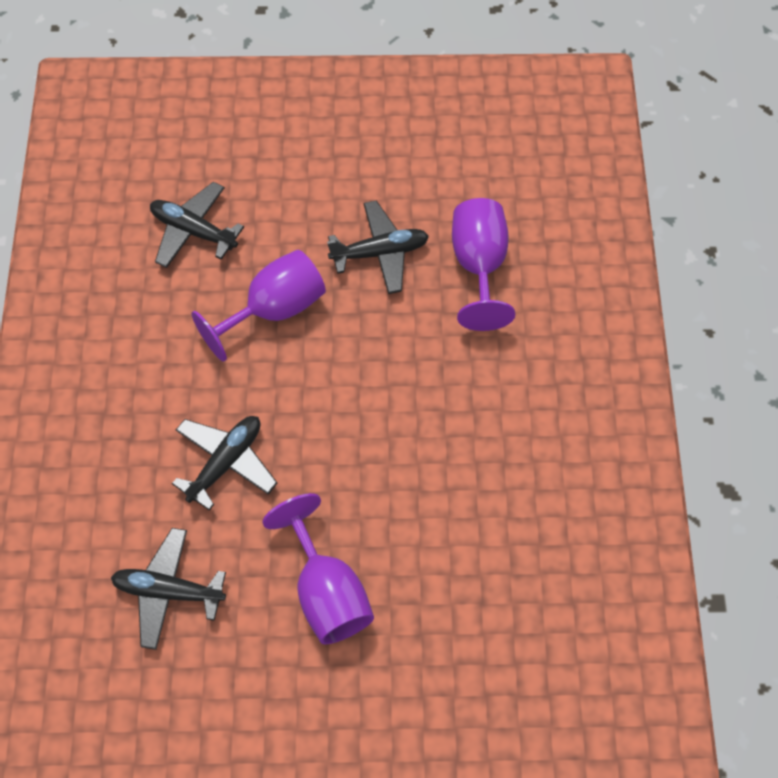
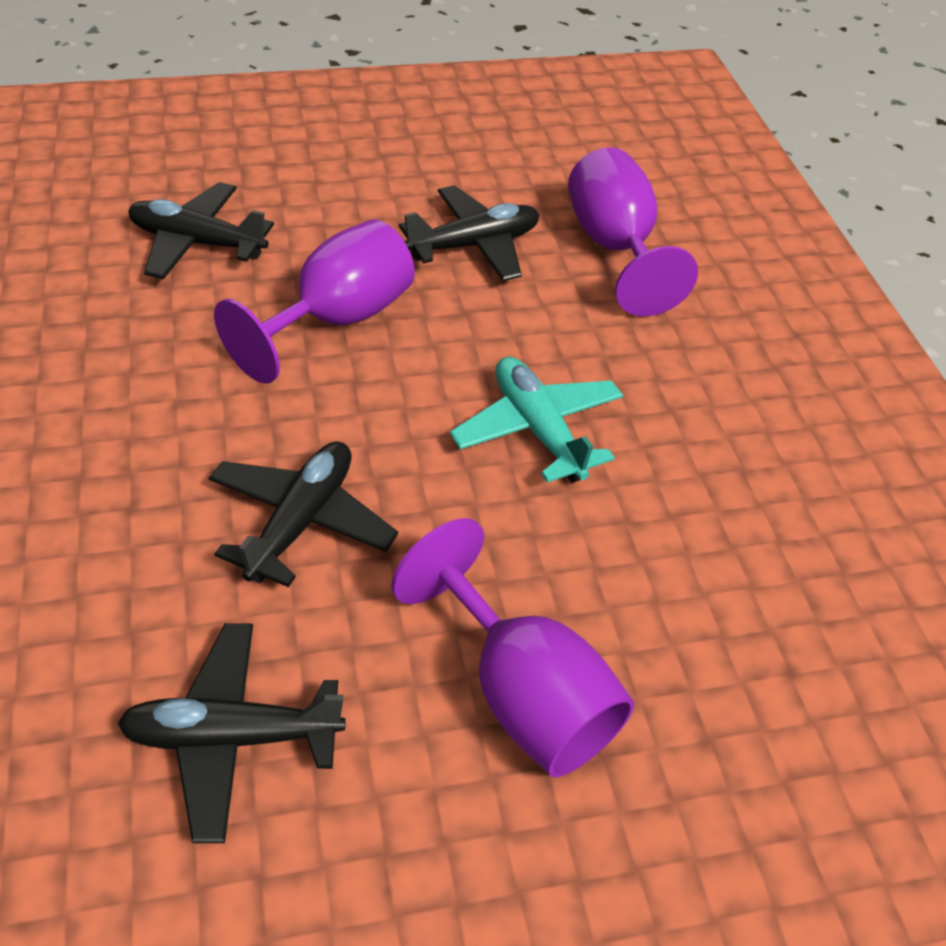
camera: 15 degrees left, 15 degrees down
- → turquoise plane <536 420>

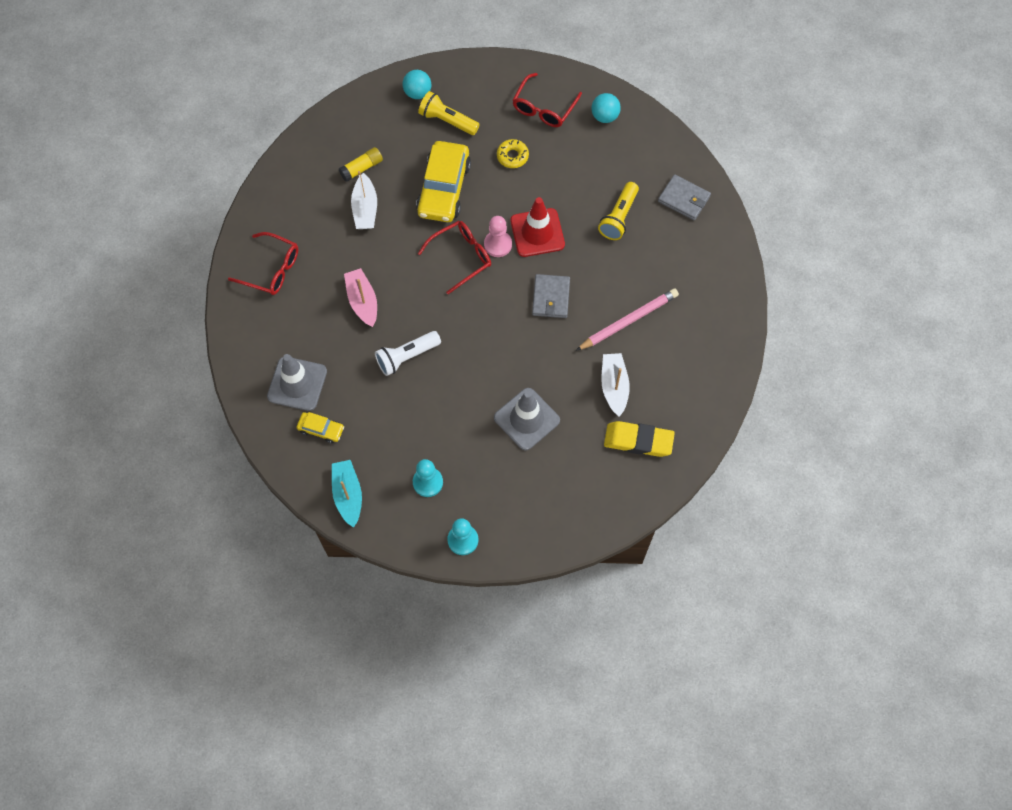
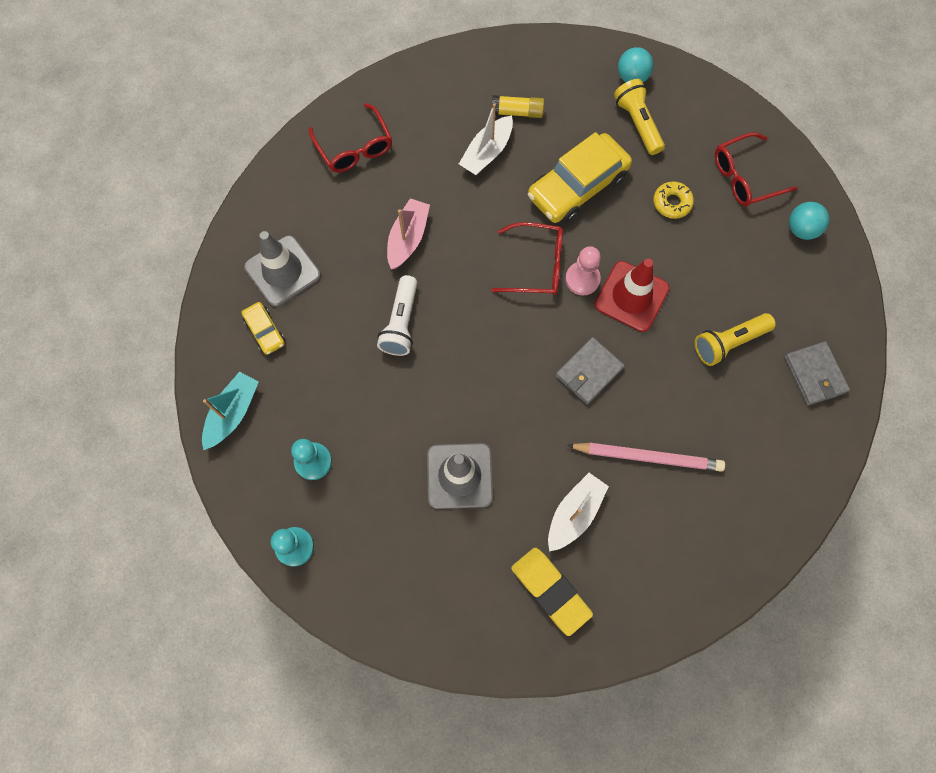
camera: 40 degrees right, 5 degrees up
white flashlight <408 353> → white flashlight <397 315>, 90 degrees counterclockwise

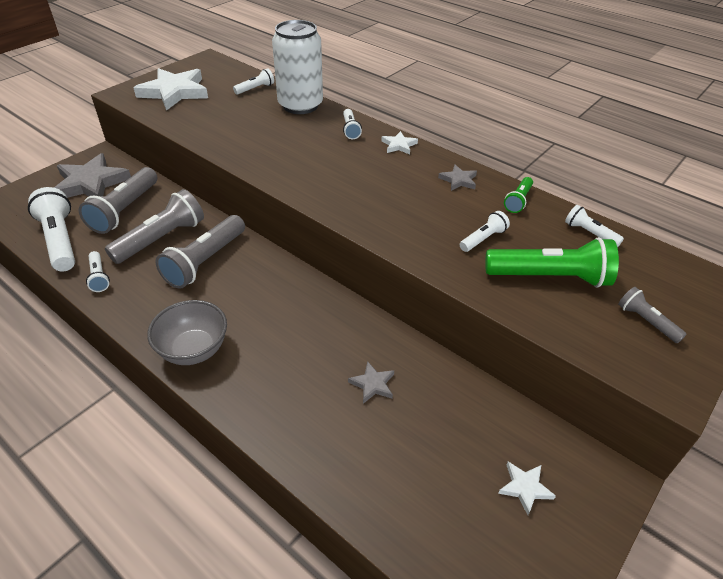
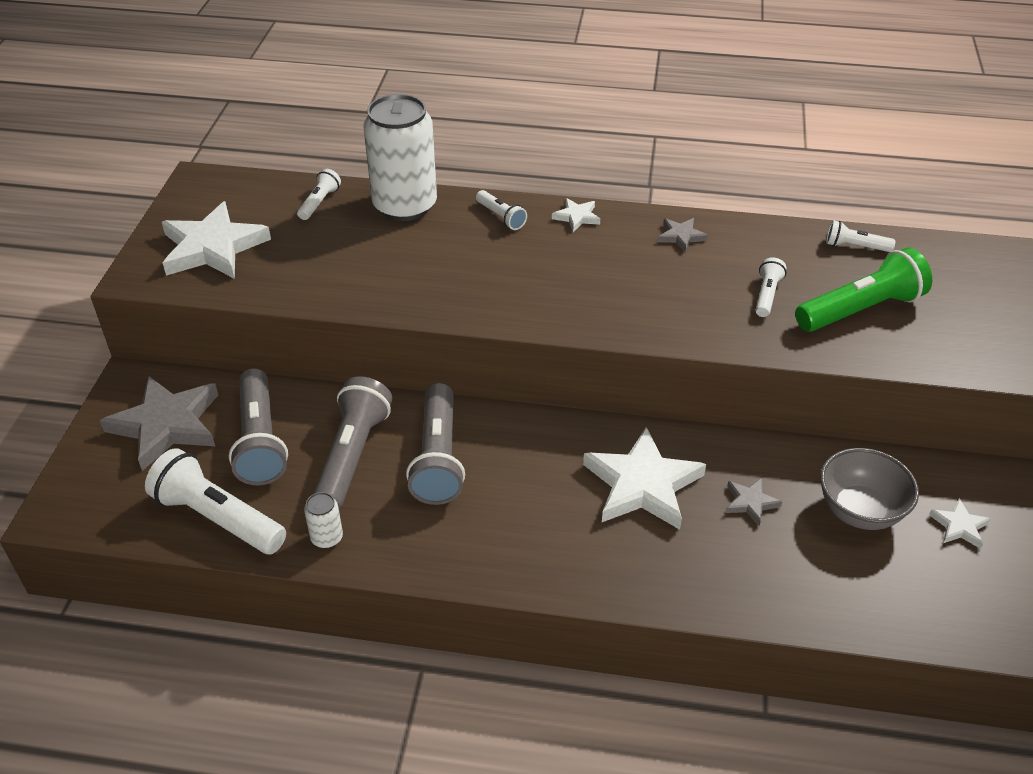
camera: 30 degrees left, 0 degrees up
white flashlight <98 271> → white can <323 520>
grey bowl <187 332> → grey bowl <869 489>, move
green flashlight <518 195> → -
grey flashlight <652 315> → -
- → white star <644 478>

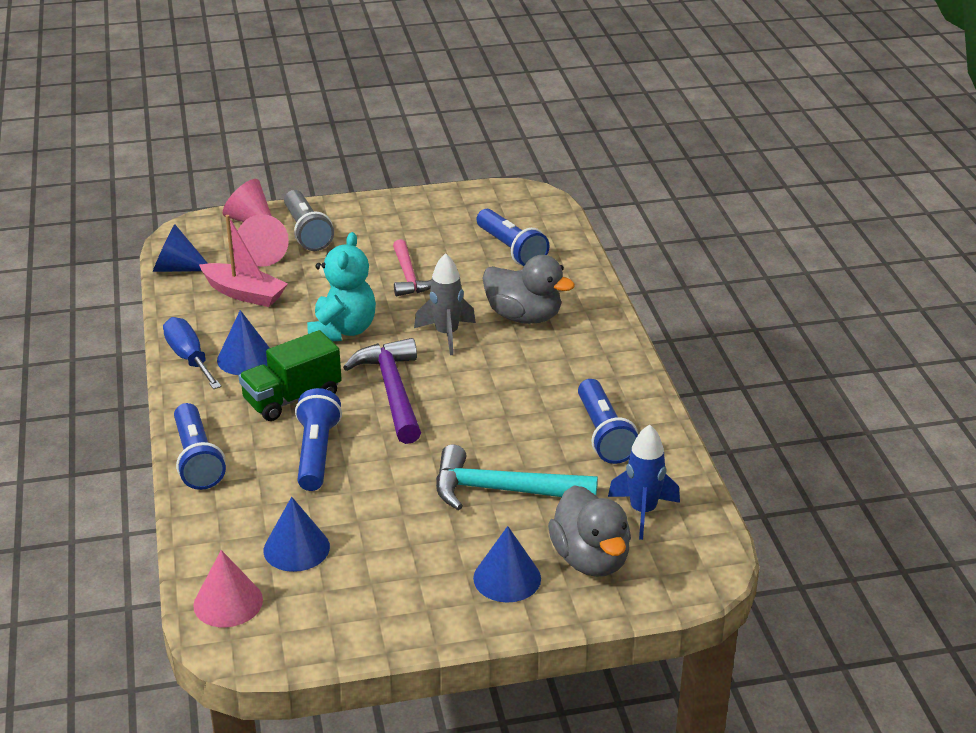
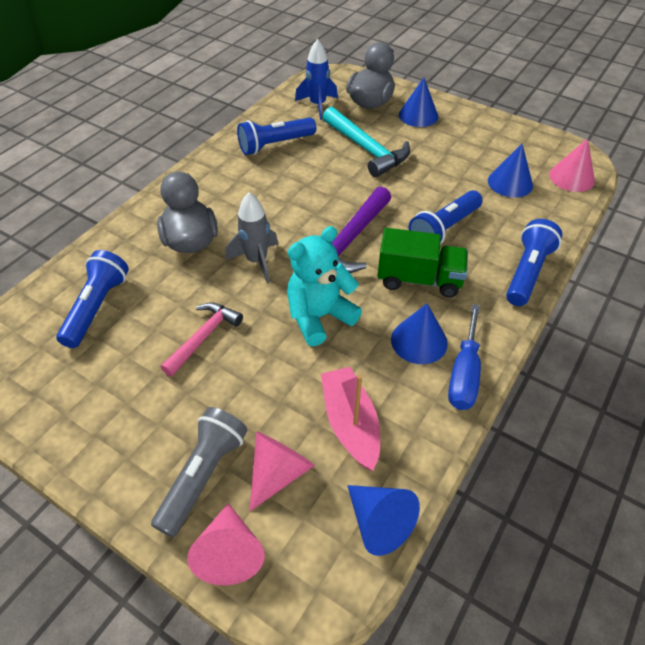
camera: 135 degrees left, 15 degrees up
blue flashlight <608 421> → blue flashlight <276 136>, 150 degrees counterclockwise

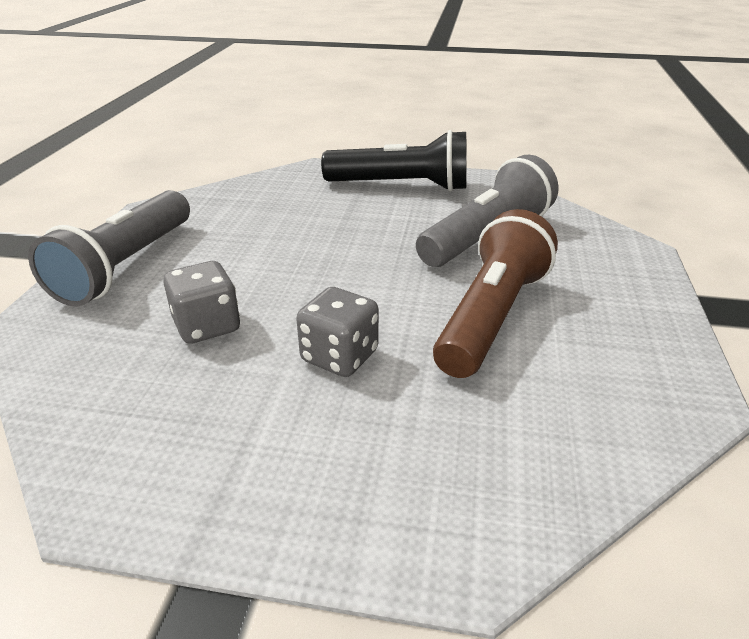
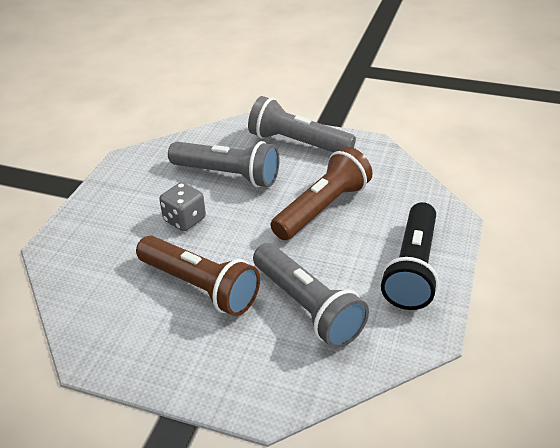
camera: 100 degrees right, 5 degrees up
grey dice <201 302> → grey flashlight <224 164>
- → brown flashlight <322 193>

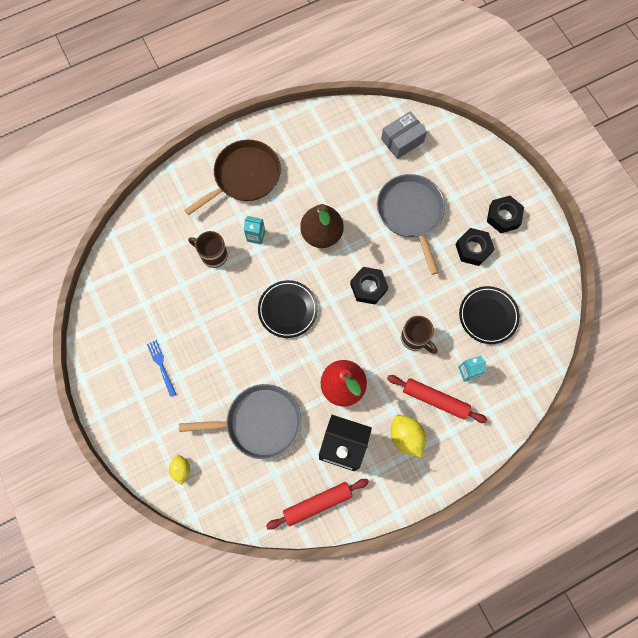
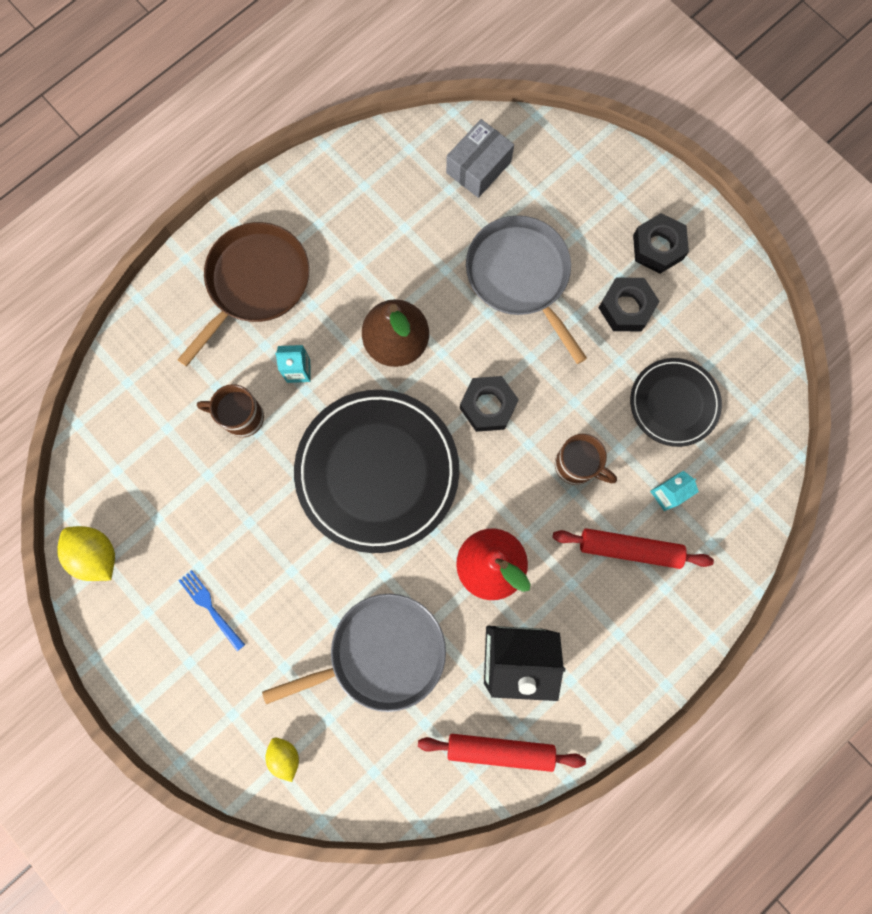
camera: 15 degrees left, 5 degrees up
black plate <288 309> → black plate <377 471>, x1.78
red rolling pin <317 504> → red rolling pin <502 753>, 45 degrees clockwise
yellow lemon <408 436> → yellow lemon <86 553>, move

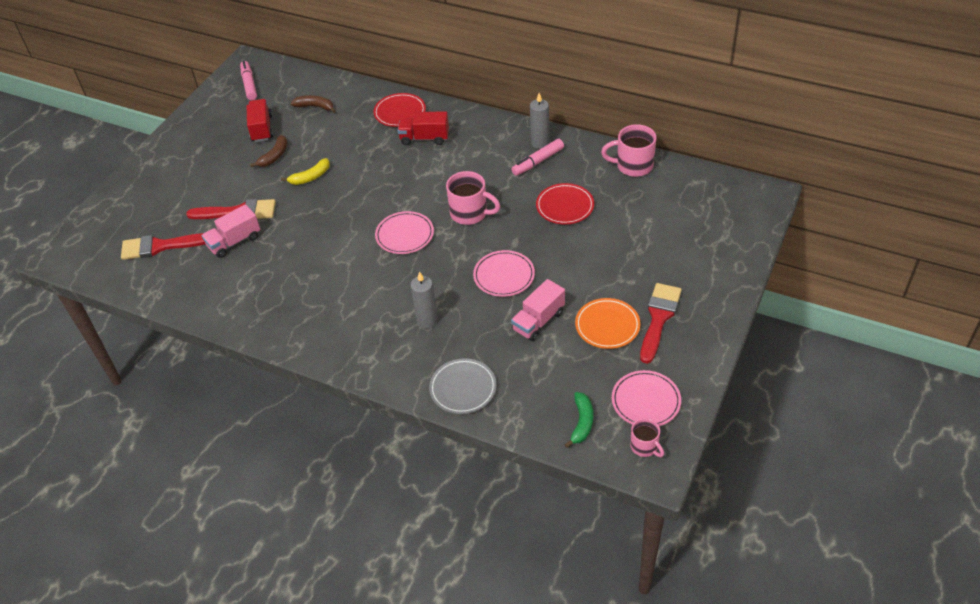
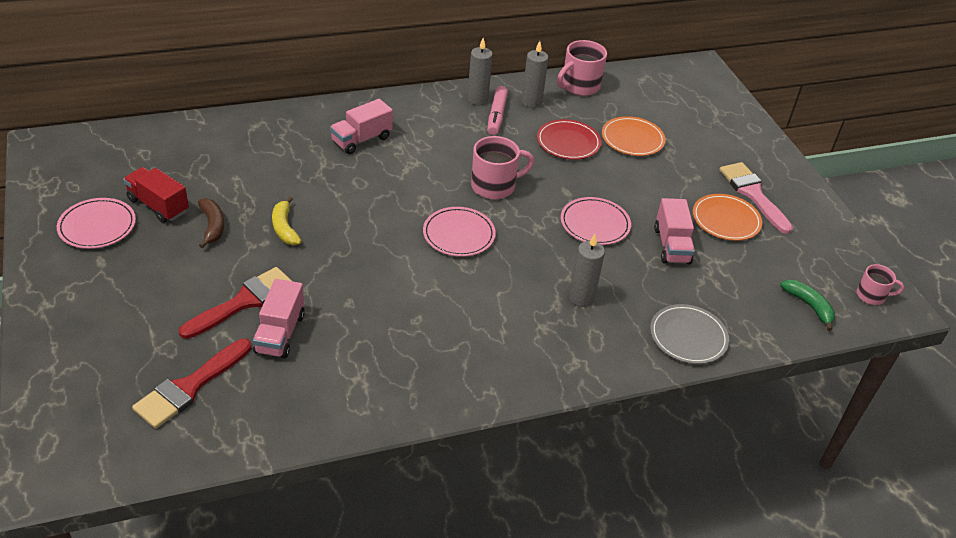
camera: 50 degrees left, 5 degrees down
pink marker <248 80> → -
yellow banana <305 171> → yellow banana <286 220>, 150 degrees clockwise
brown banana <313 104> → -
red plate <399 110> → -
red truck <423 128> → pink truck <361 126>
pink plate <646 398> → pink plate <96 223>, move
red brush <661 323> → pink brush <756 198>
- → grey candle <535 74>
- → orange plate <634 136>

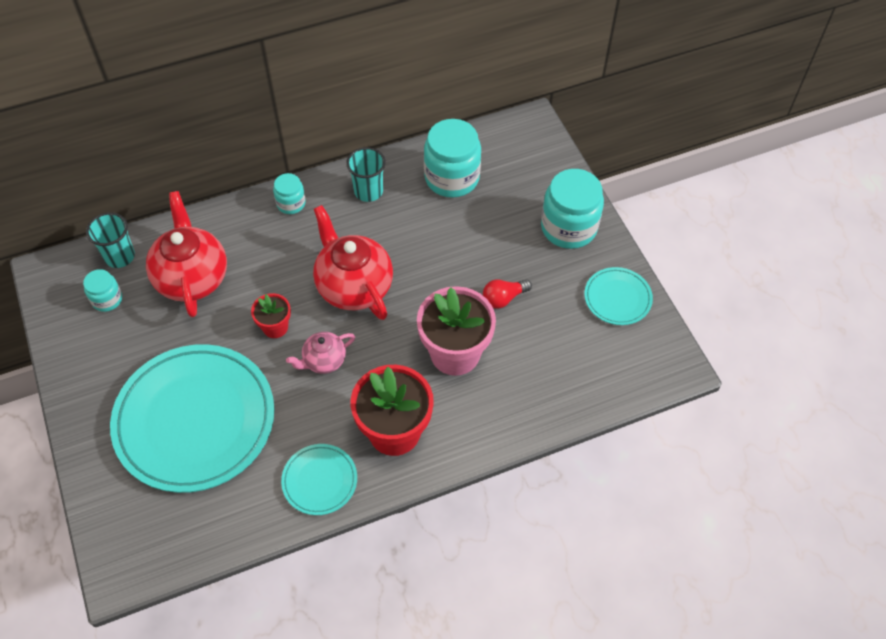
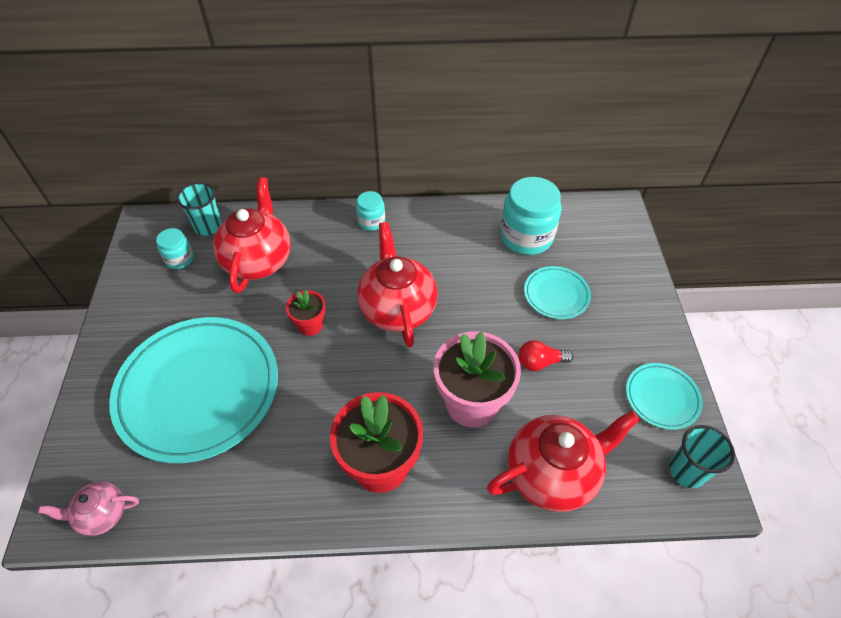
camera: 20 degrees right, 5 degrees down
turquoise plate <319 479> → turquoise plate <557 292>, move
pink teapot <320 353> → pink teapot <88 509>, move
turquoise cup <366 174> → turquoise cup <702 456>, move
turquoise jar <572 209> → -
- → red teapot <563 461>

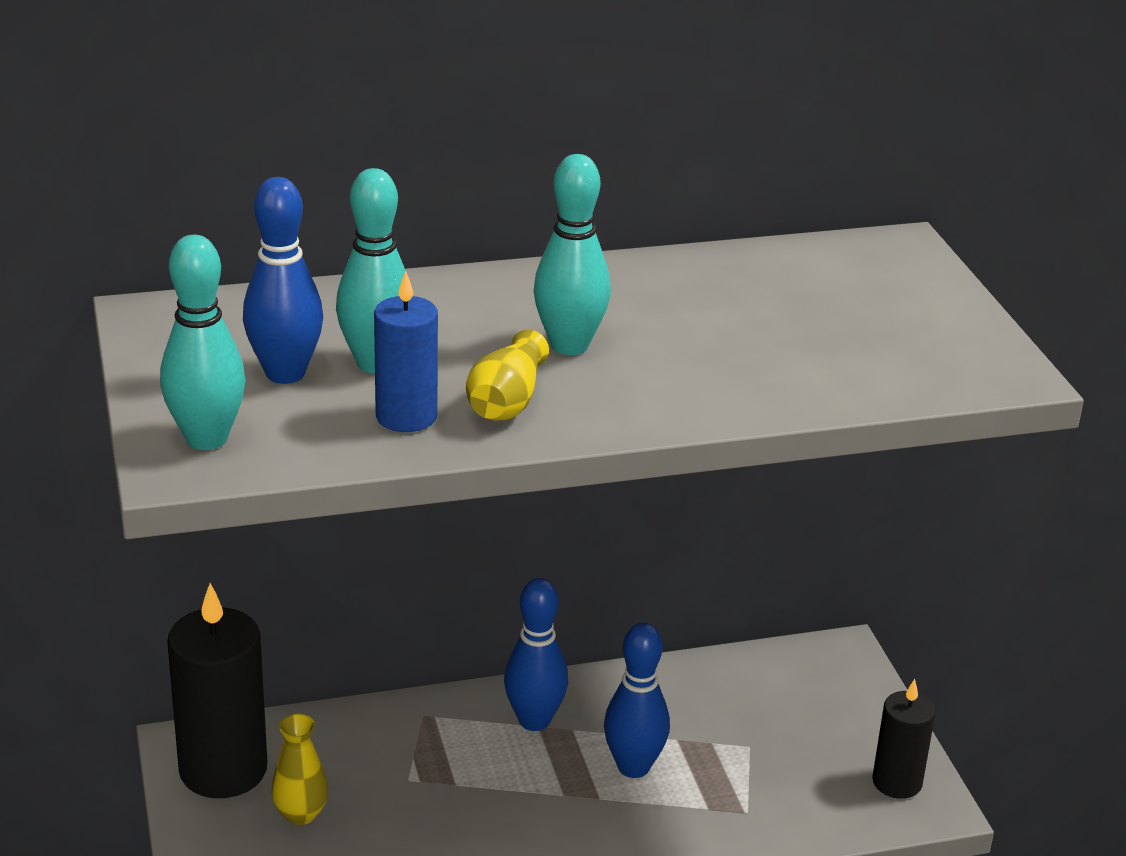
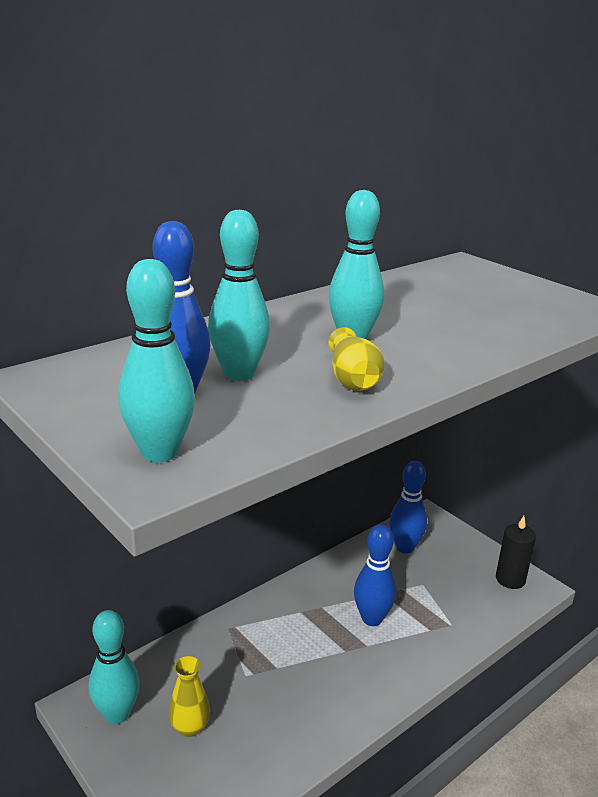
camera: 25 degrees left, 5 degrees down
black candle <217 690> → turquoise bowling pin <114 667>
blue candle <406 351> → -
blue bowling pin <536 654> → blue bowling pin <408 507>, move

